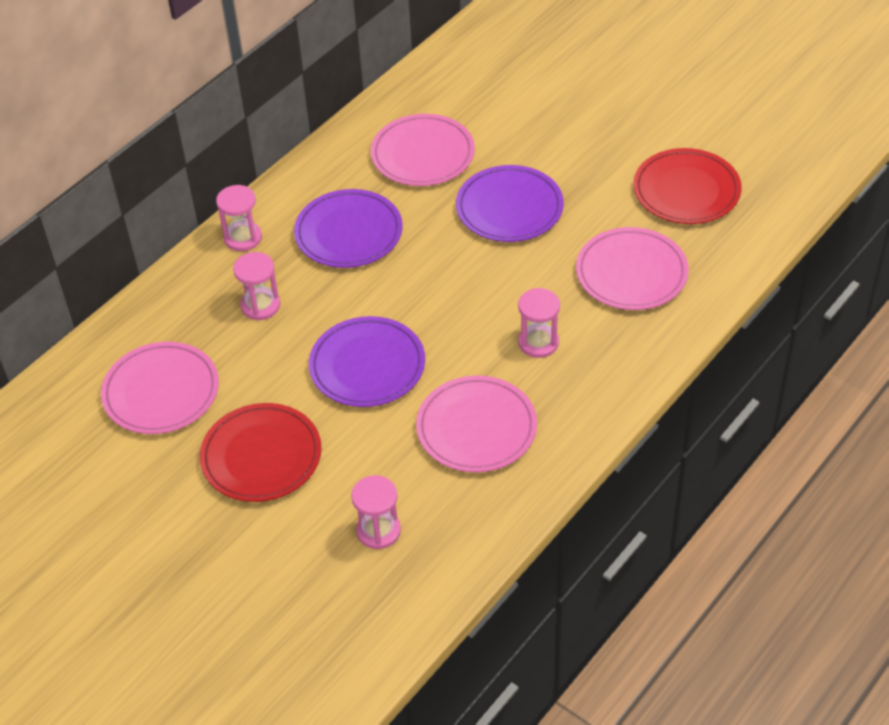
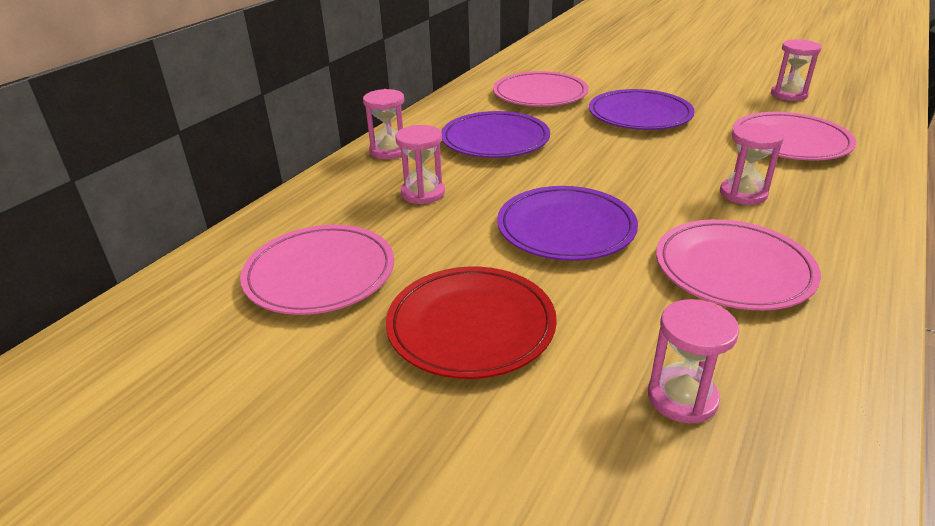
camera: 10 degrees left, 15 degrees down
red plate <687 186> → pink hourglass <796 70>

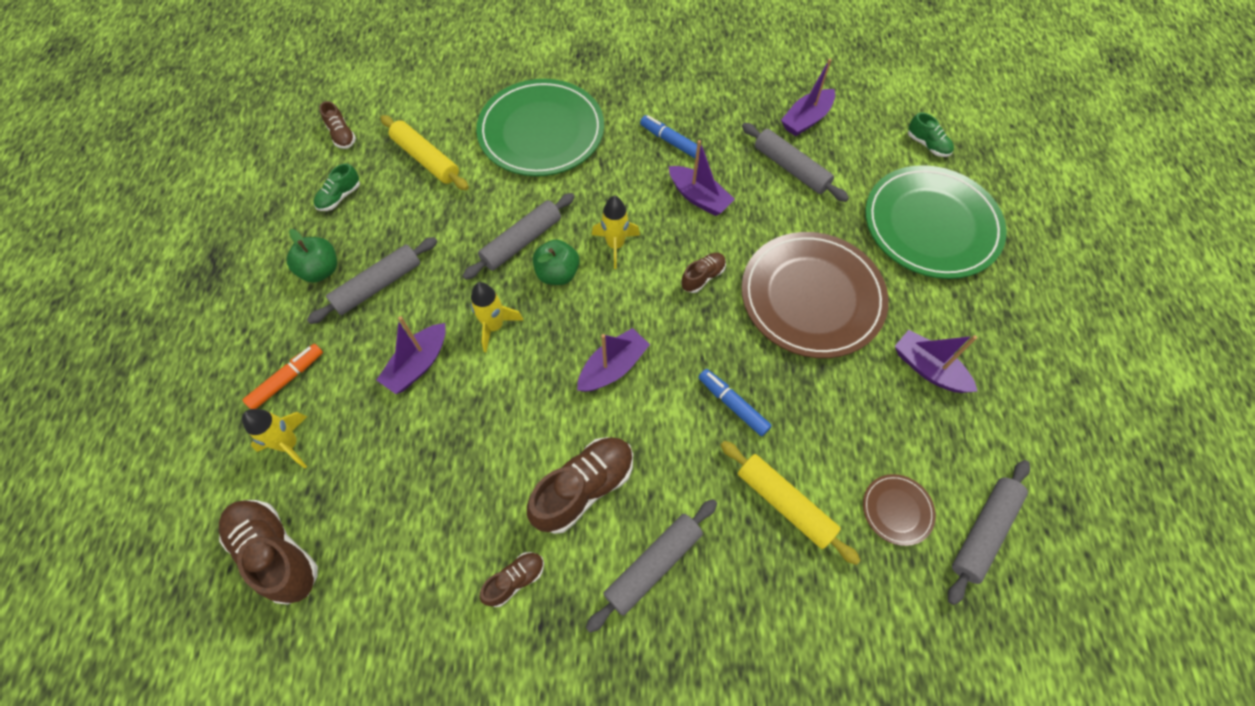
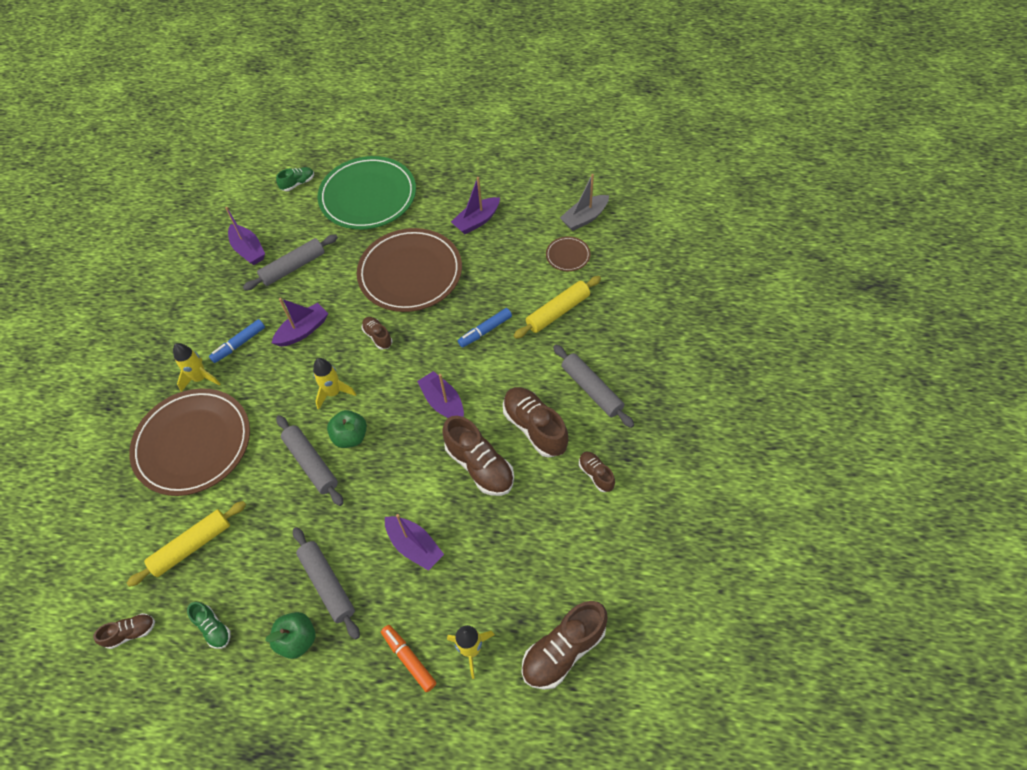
camera: 80 degrees left, 5 degrees down
yellow rocket <497 317> → yellow rocket <197 367>, move
green plate <540 127> → brown plate <189 442>
grey rolling pin <989 532> → grey boat <584 202>
- → brown shoe <478 456>

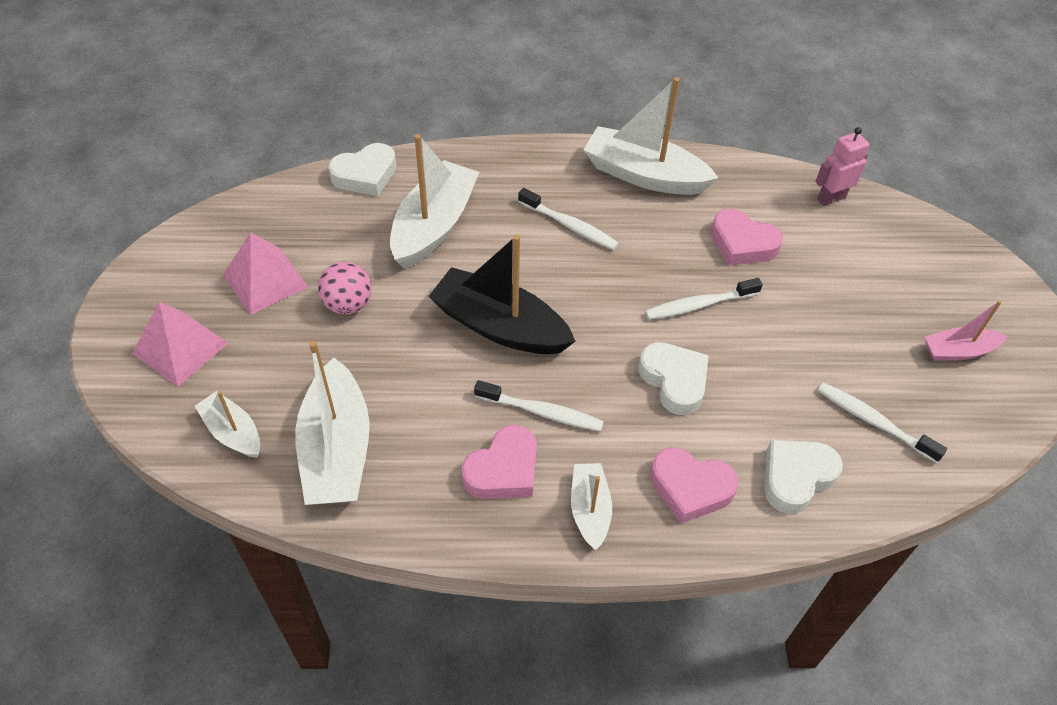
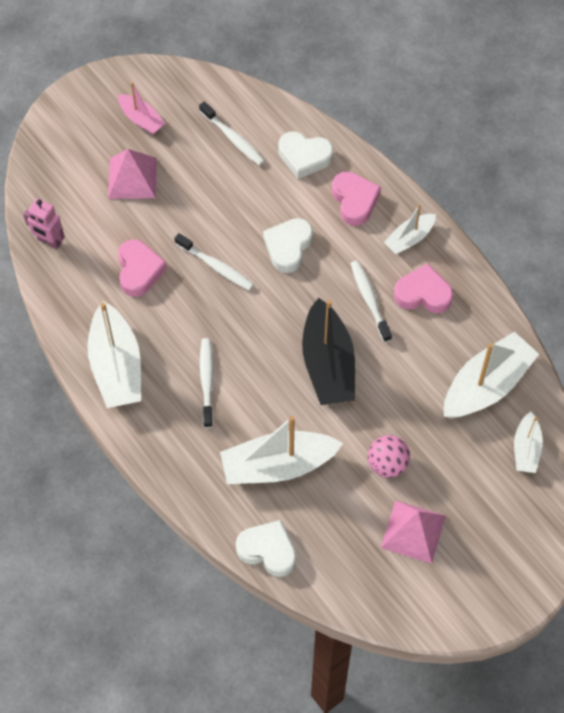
camera: 125 degrees left, 10 degrees up
pink pyramid <180 344> → pink pyramid <132 174>, move
white toothbrush <882 422> → white toothbrush <232 133>, 45 degrees counterclockwise

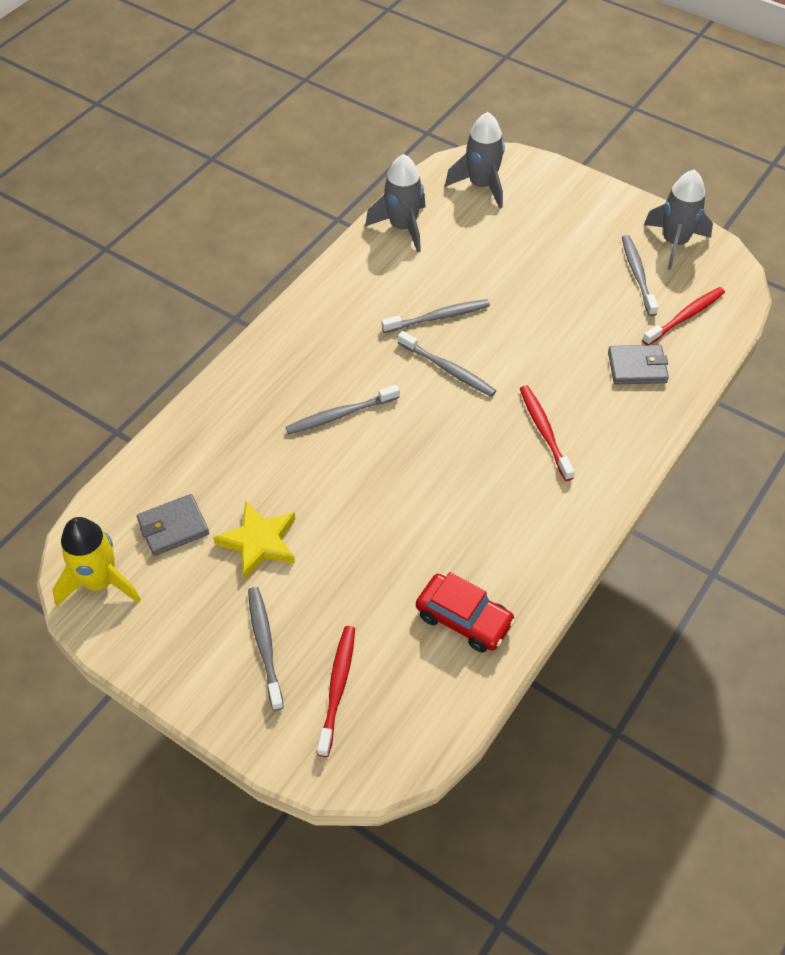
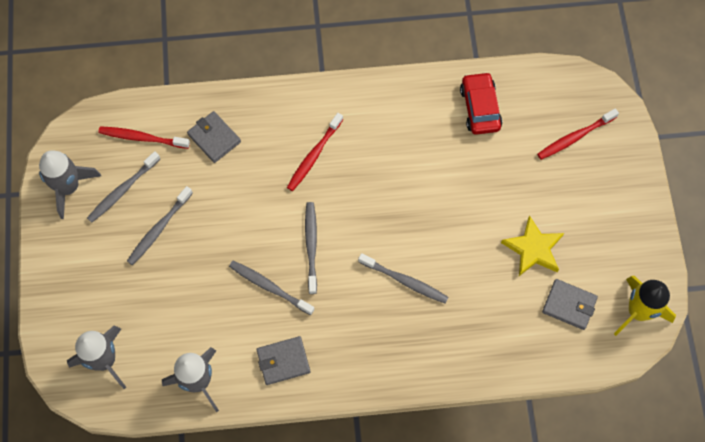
camera: 130 degrees left, 15 degrees up
grey toothbrush <266 649> → grey toothbrush <160 225>, move
- → grey wallet <283 360>

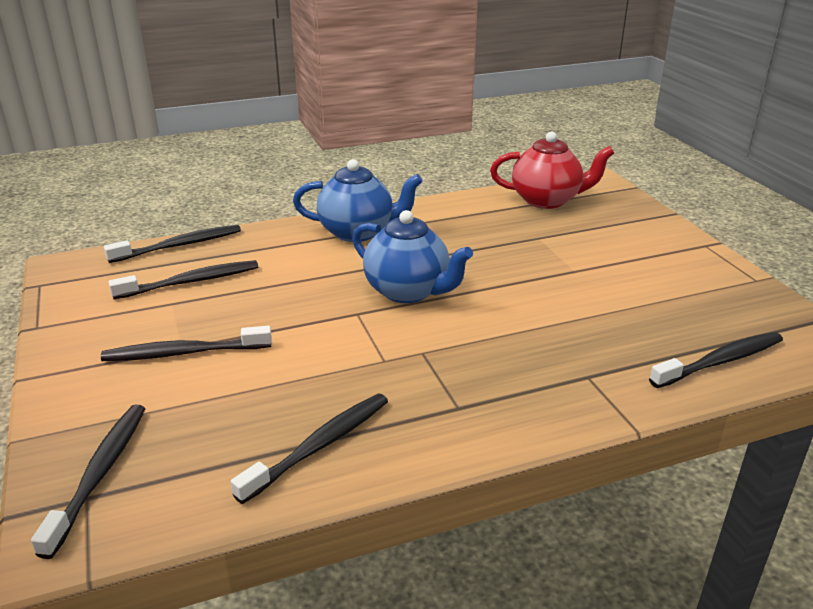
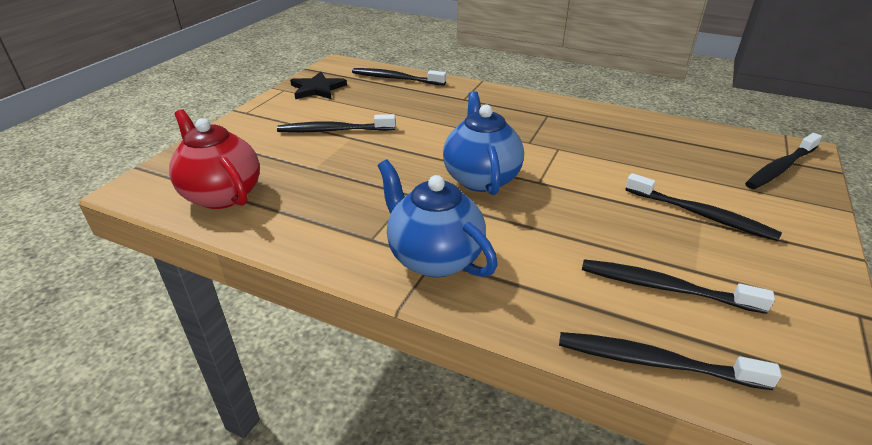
camera: 135 degrees left, 5 degrees up
black toothbrush <309 448> → black toothbrush <336 123>, move
- → black star <318 85>

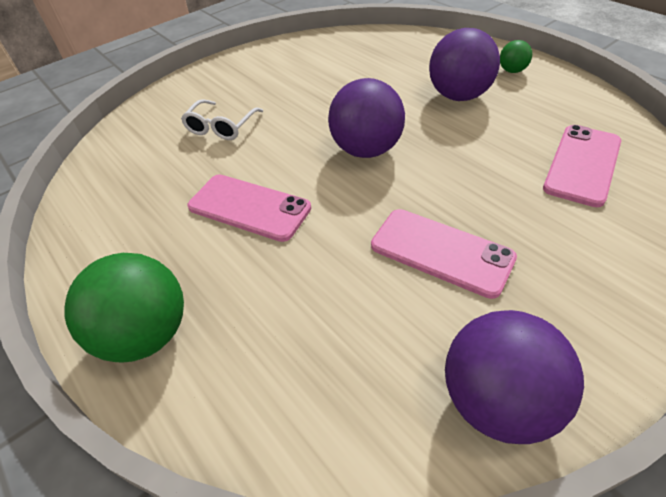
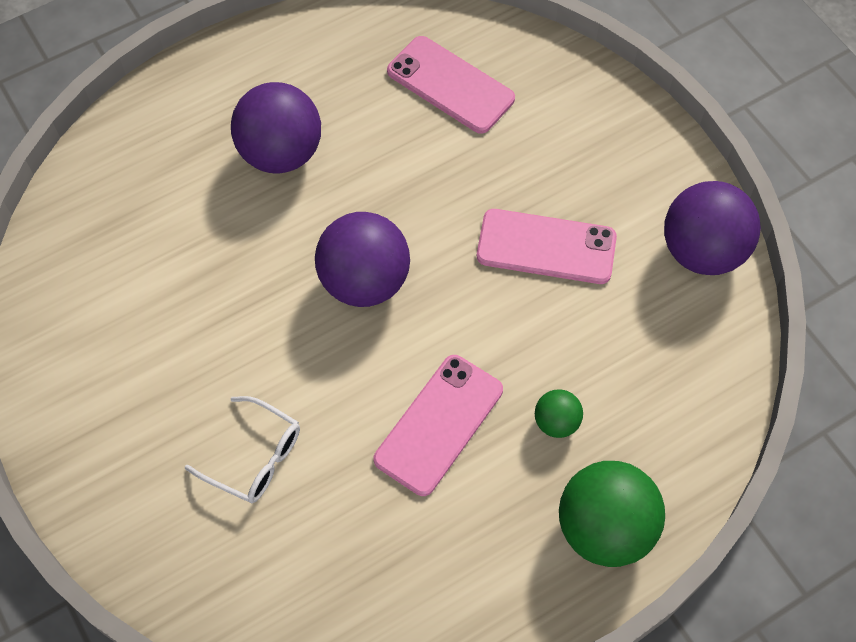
camera: 85 degrees left, 15 degrees up
pink phone <444 254> → pink phone <547 246>, 60 degrees clockwise
green ball <516 56> → green ball <559 413>, move

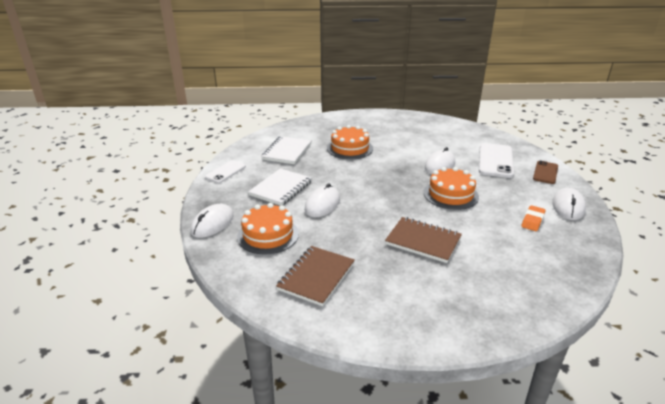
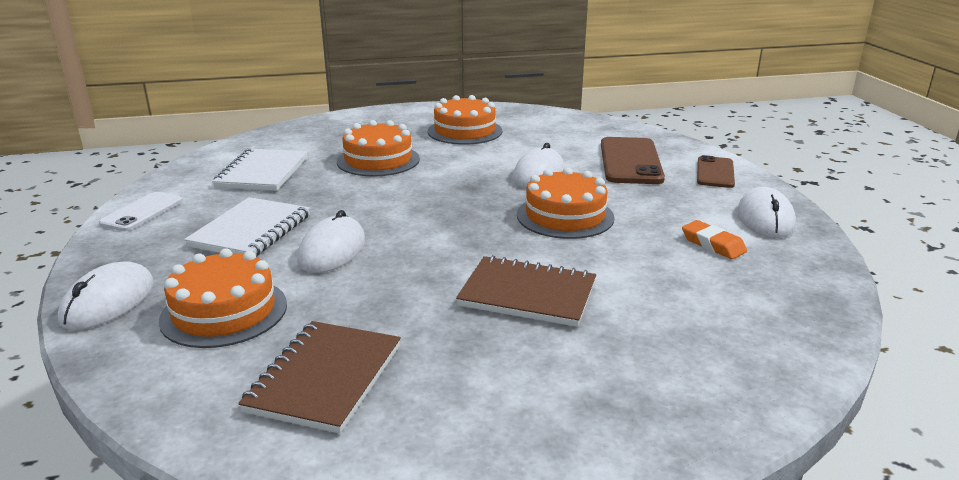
camera: 10 degrees left, 5 degrees down
white phone <496 160> → brown phone <633 160>
orange eraser <533 218> → orange eraser <714 239>, 60 degrees counterclockwise
- → orange cake <465 120>

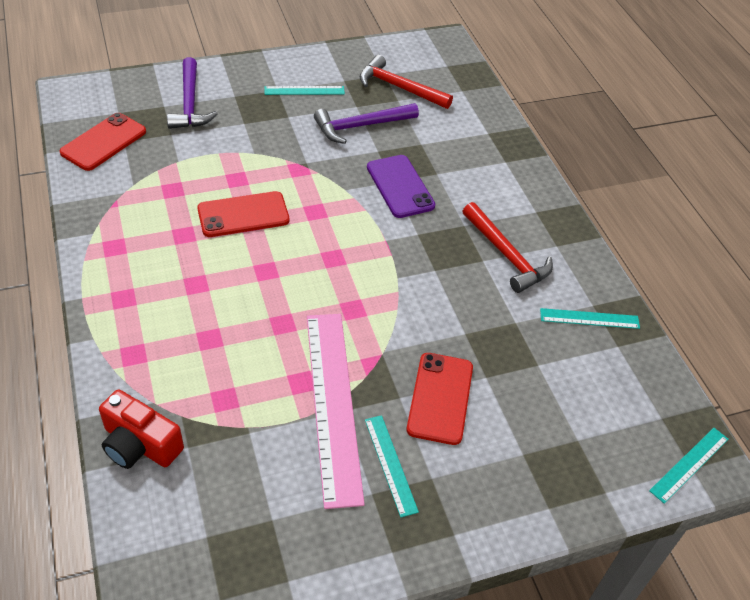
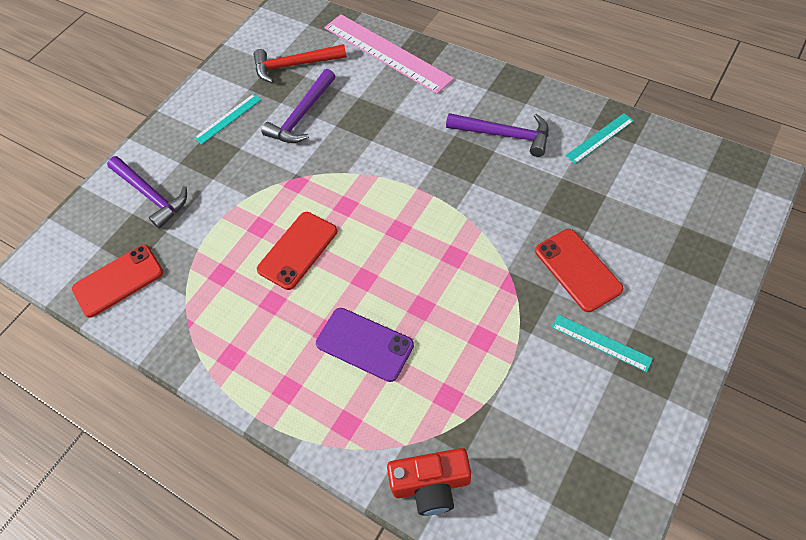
camera: 30 degrees left, 10 degrees up
red phone <102 142> → red phone <117 281>, 60 degrees clockwise
pink ruler <336 411> → pink ruler <389 54>, move
purple phone <401 186> → purple phone <365 345>, move
red hammer <507 247> → purple hammer <497 135>
turquoise ruler <689 466> → -

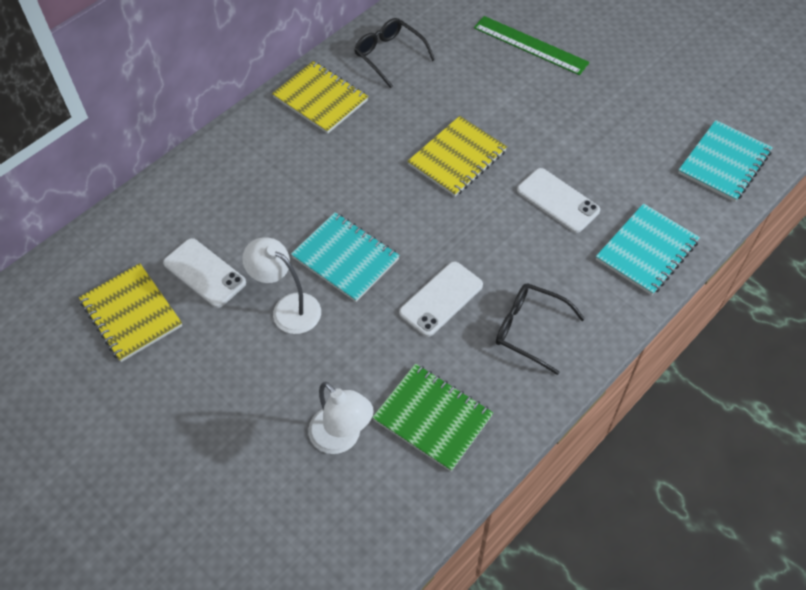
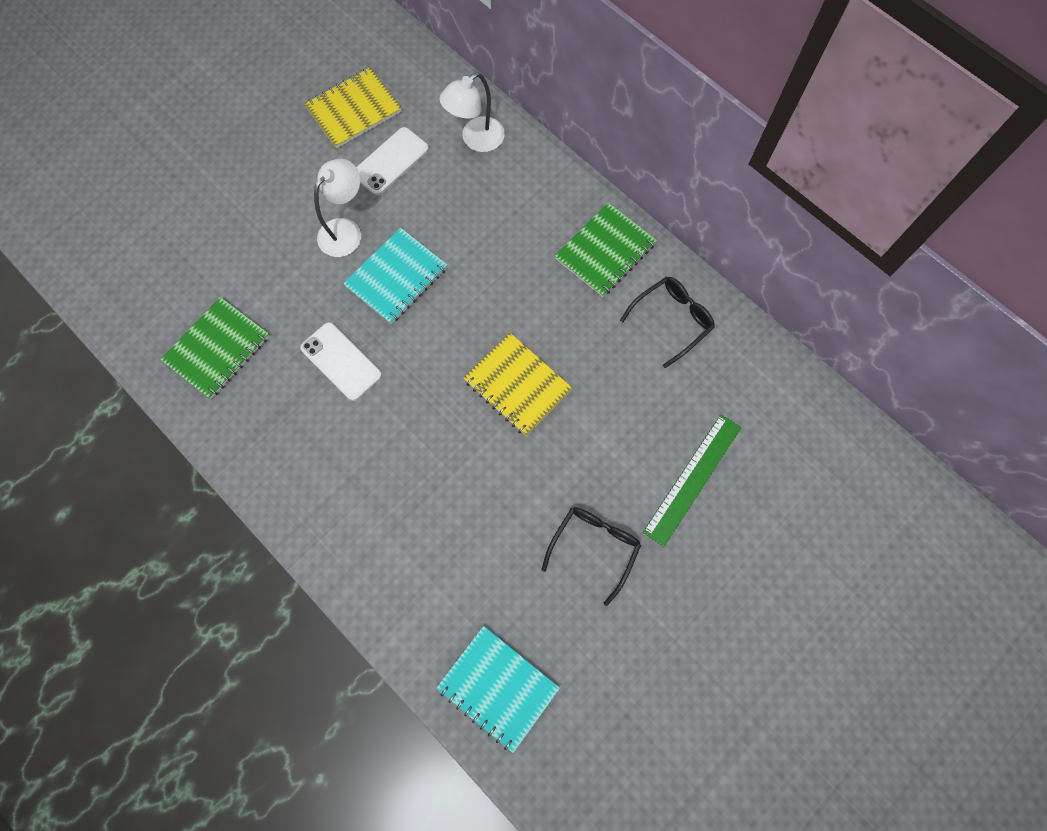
camera: 90 degrees right, 15 degrees up
yellow notebook <320 97> → green notebook <606 250>
white lamp <341 418> → white lamp <472 112>, move
black glasses <540 329> → black glasses <591 556>, move
white phone <558 200> → -
turquoise notebook <648 249> → -

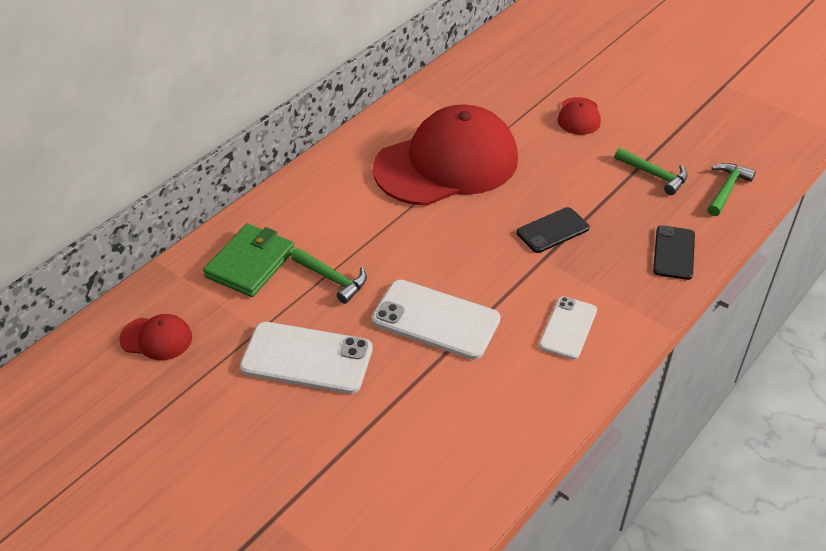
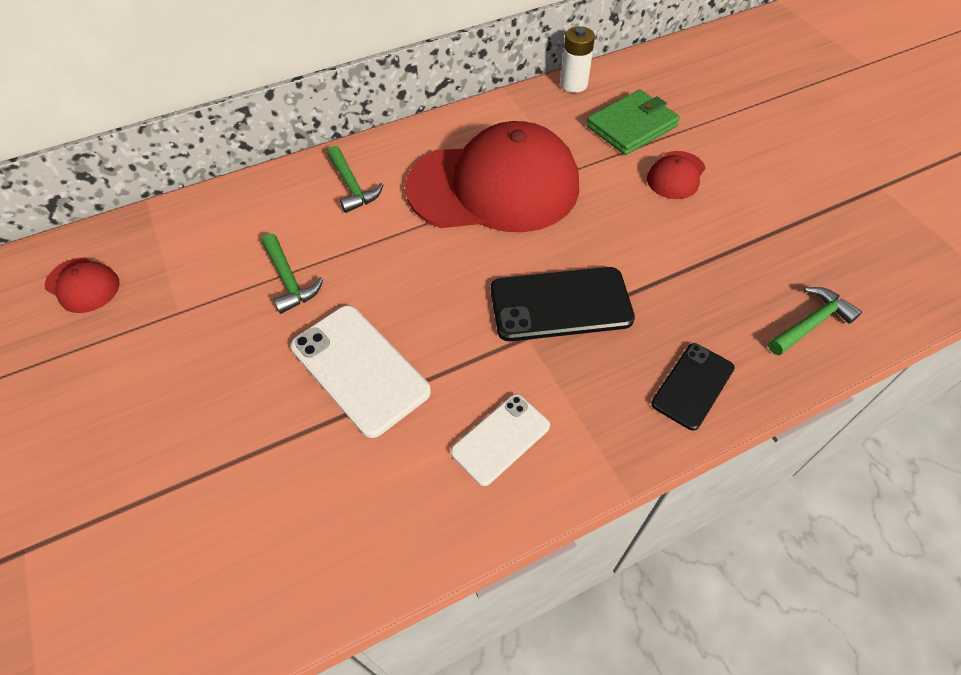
camera: 25 degrees right, 10 degrees up
green wallet <249 260> → green wallet <633 122>, move
white phone <306 358> → -
black phone <553 230> → black phone <563 304>, x1.61
green hammer <651 171> → green hammer <355 179>, move
- → white battery <577 59>

